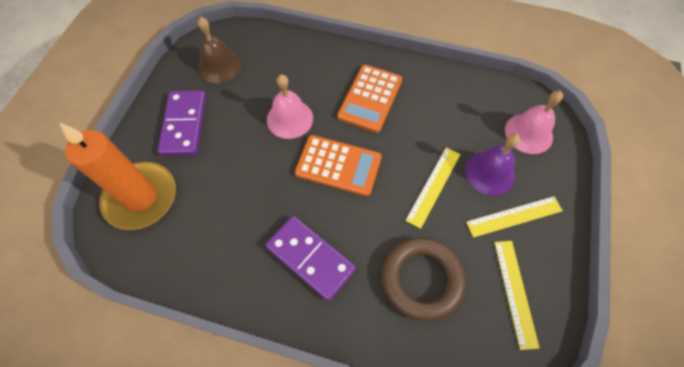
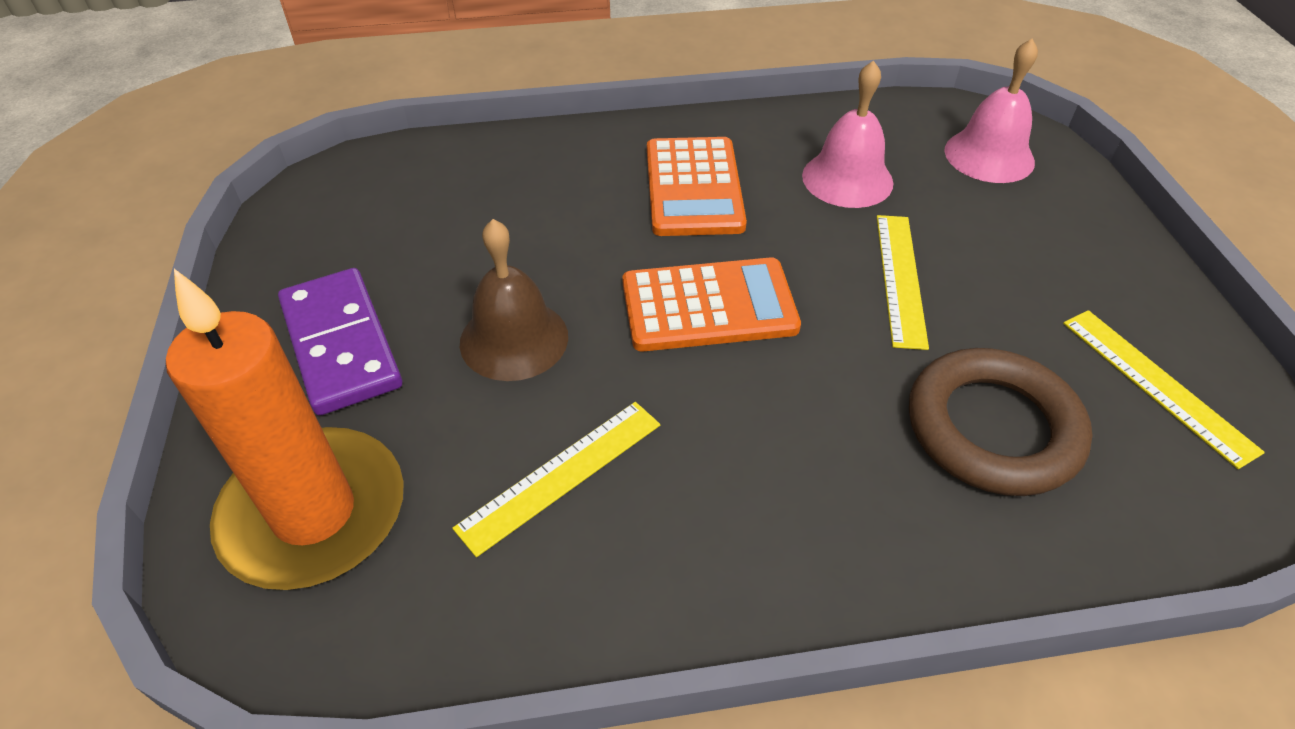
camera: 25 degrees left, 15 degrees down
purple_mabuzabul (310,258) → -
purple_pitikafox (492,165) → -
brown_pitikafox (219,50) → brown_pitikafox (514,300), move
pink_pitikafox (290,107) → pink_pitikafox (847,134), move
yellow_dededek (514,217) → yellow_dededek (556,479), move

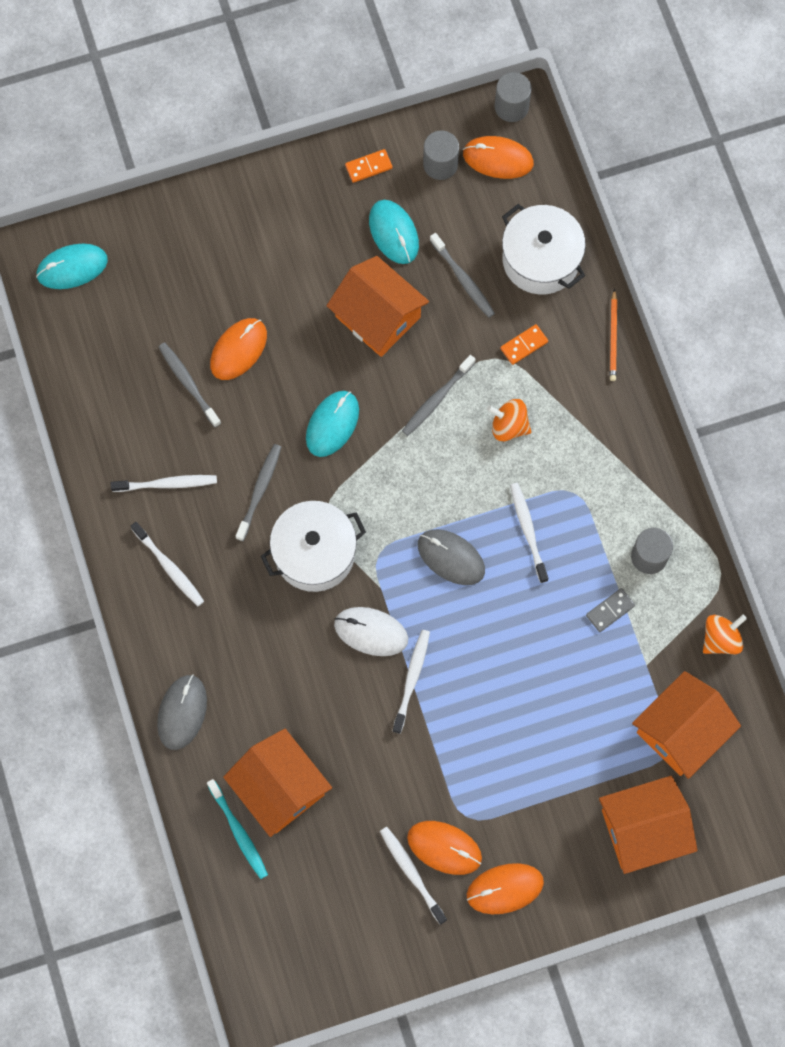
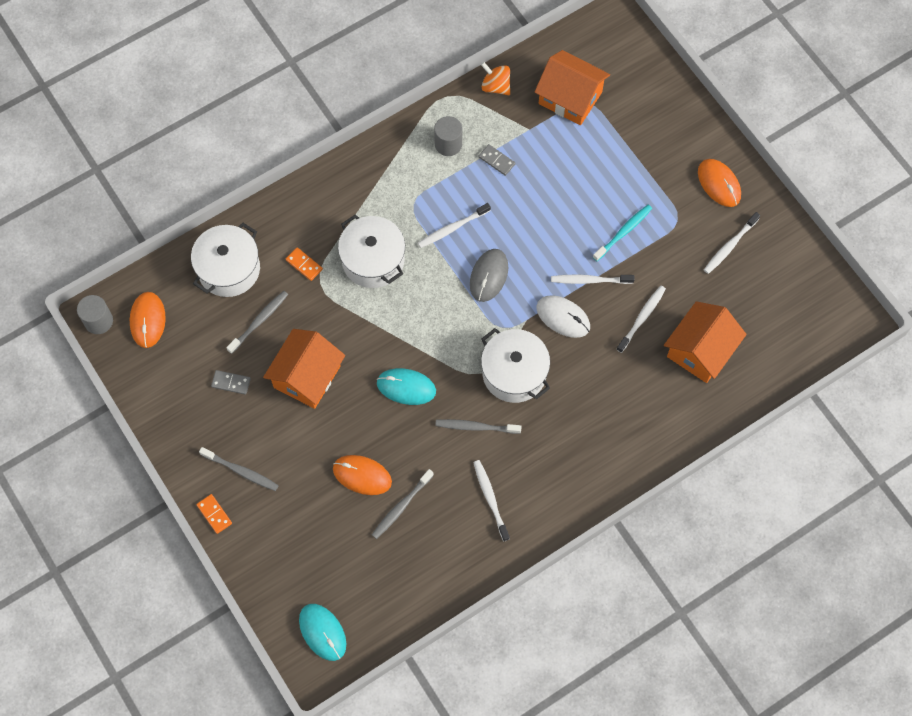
camera: 105 degrees left, 5 degrees down
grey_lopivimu (182,712) → -
orange_lopivimu (444,848) → -
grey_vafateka (441,155) → -
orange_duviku (648,825) → -
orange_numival (613,335) → -
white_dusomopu (167,564) → white_dusomopu (641,319), move
turquoise_dusomopu (237,829) → turquoise_dusomopu (622,233), move
orange_mabuzabul (368,166) → orange_mabuzabul (214,514), move
grey_dusomopu (439,395) → grey_dusomopu (239,469), move
turquoise_lopivimu (394,232) → grey_mabuzabul (231,382)
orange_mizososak (509,420) → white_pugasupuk (371,251)
white_lopivimu (371,631) → white_lopivimu (563,316), 60 degrees counterclockwise

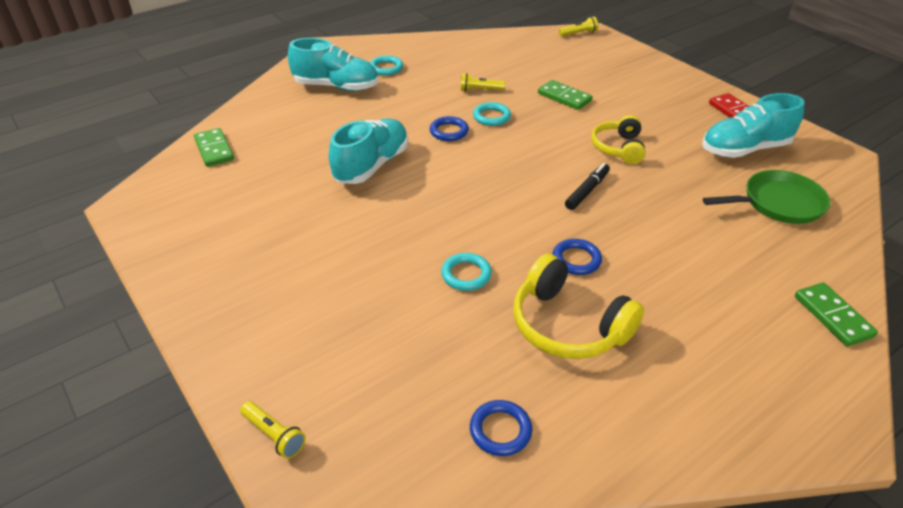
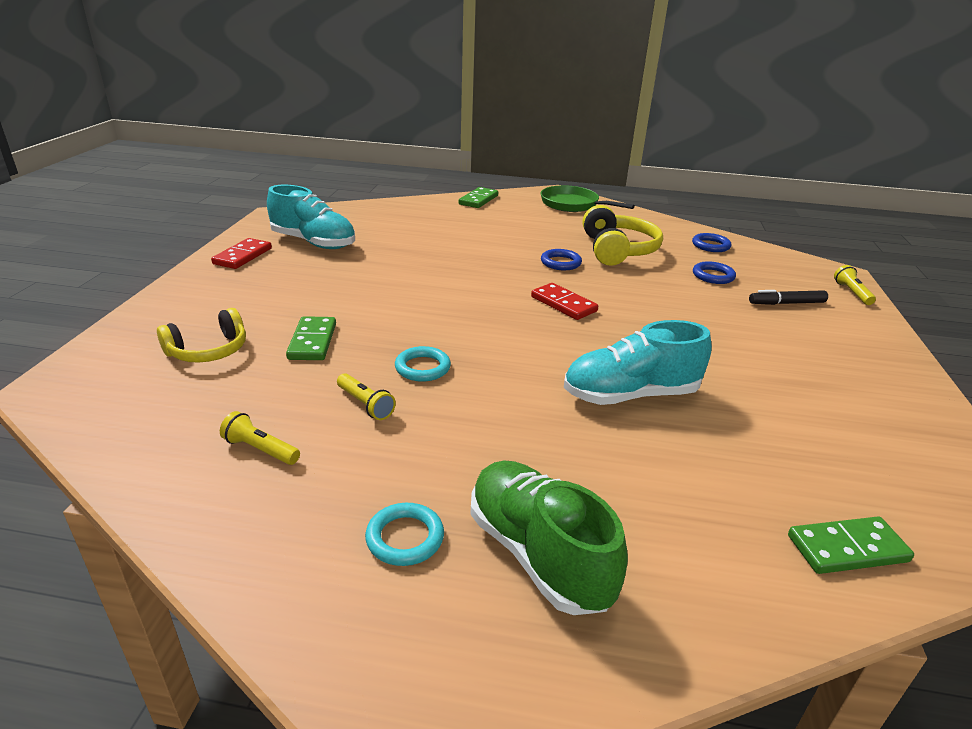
camera: 135 degrees left, 10 degrees down
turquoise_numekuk (466,272) → -
- → red_mabuzabul (564,301)
blue_numekuk (449,128) → blue_numekuk (714,272), move
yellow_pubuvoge (578,27) → yellow_pubuvoge (260,438), move
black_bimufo (587,186) → black_bimufo (788,297), move
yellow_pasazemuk (618,139) → yellow_pasazemuk (201,335), move
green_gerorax (766,197) → green_gerorax (588,198), move
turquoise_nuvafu (333,64) → green_nuvafu (549,537)
green_mabuzabul (214,147) → green_mabuzabul (851,545), 60 degrees clockwise

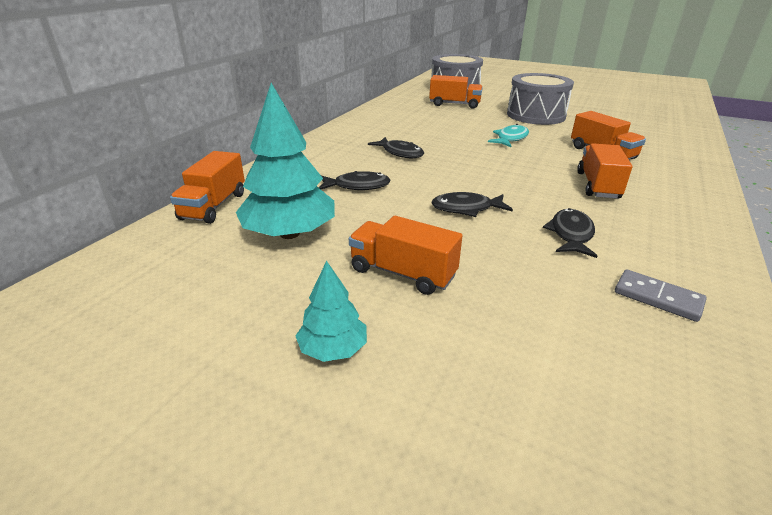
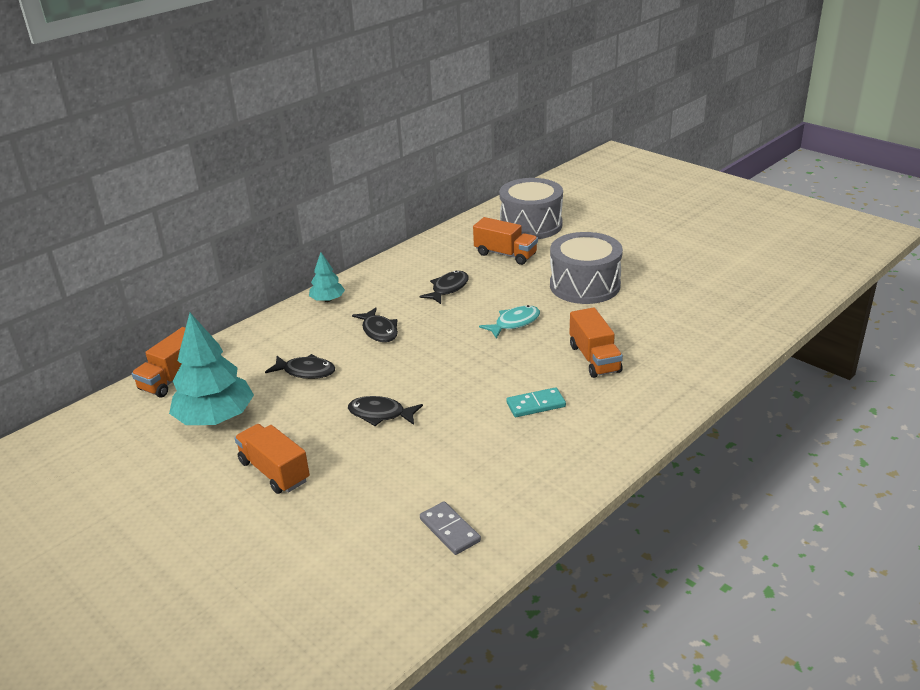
camera: 20 degrees right, 0 degrees up
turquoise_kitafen (331,311) → turquoise_kitafen (327,277), move
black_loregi (570,233) → black_loregi (444,287), move
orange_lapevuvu (605,171) → turquoise_mabuzabul (536,402)

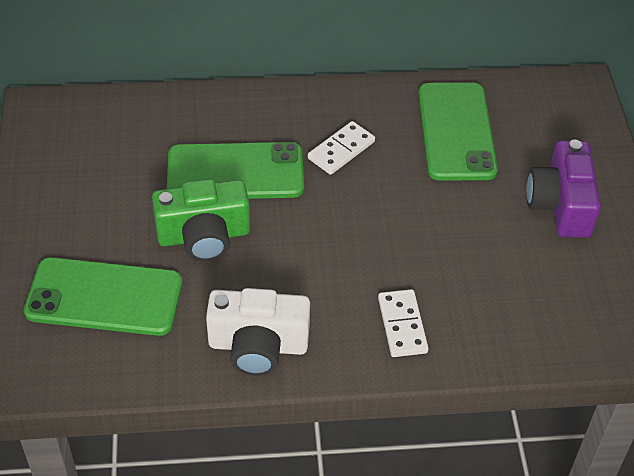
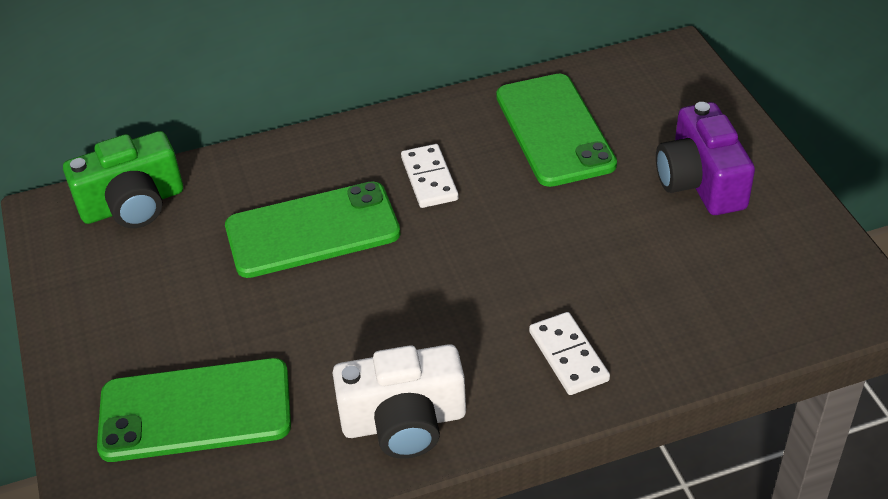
camera: 10 degrees left, 5 degrees down
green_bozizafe (201,220) → green_bozizafe (123,179), move
white_mabuzabul (341,148) → white_mabuzabul (430,176), 45 degrees counterclockwise

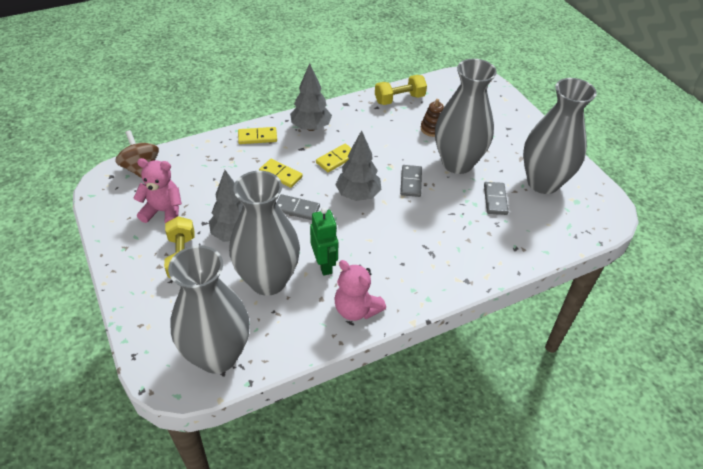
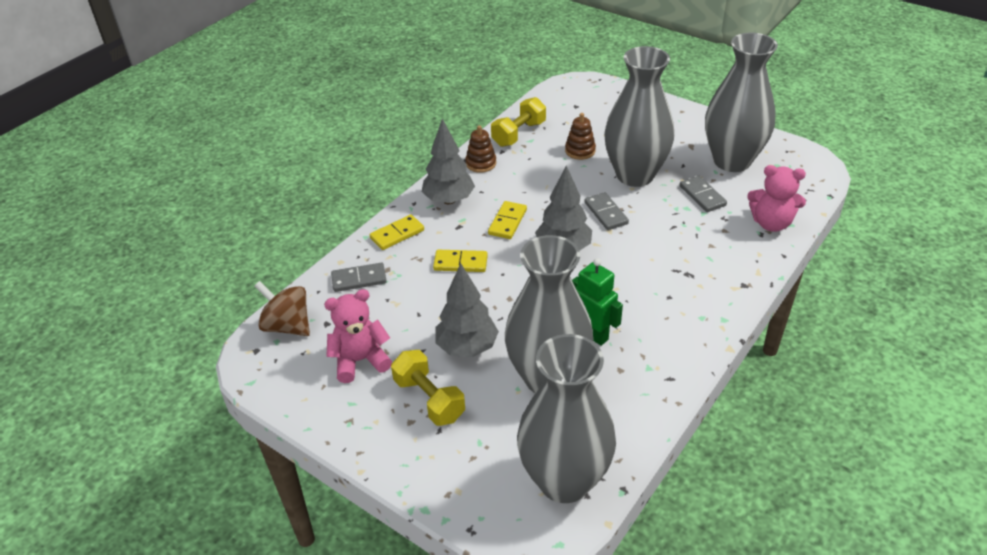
camera: 25 degrees left, 5 degrees down
- → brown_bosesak (481,149)
grey_mabuzabul (298,207) → grey_mabuzabul (359,277), move
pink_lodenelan (360,290) → pink_lodenelan (776,198), move

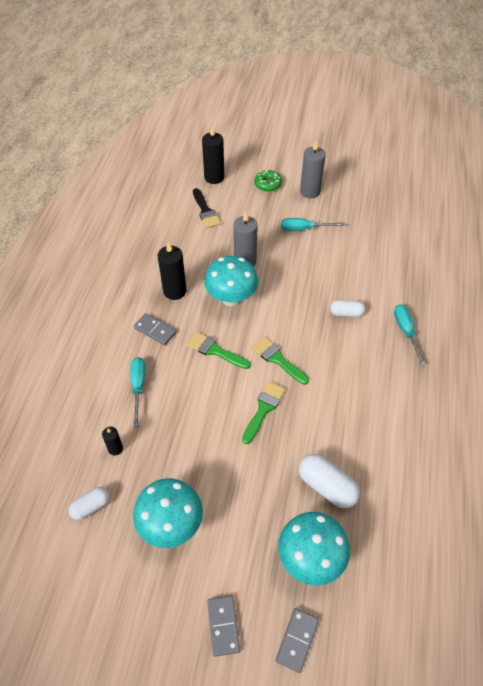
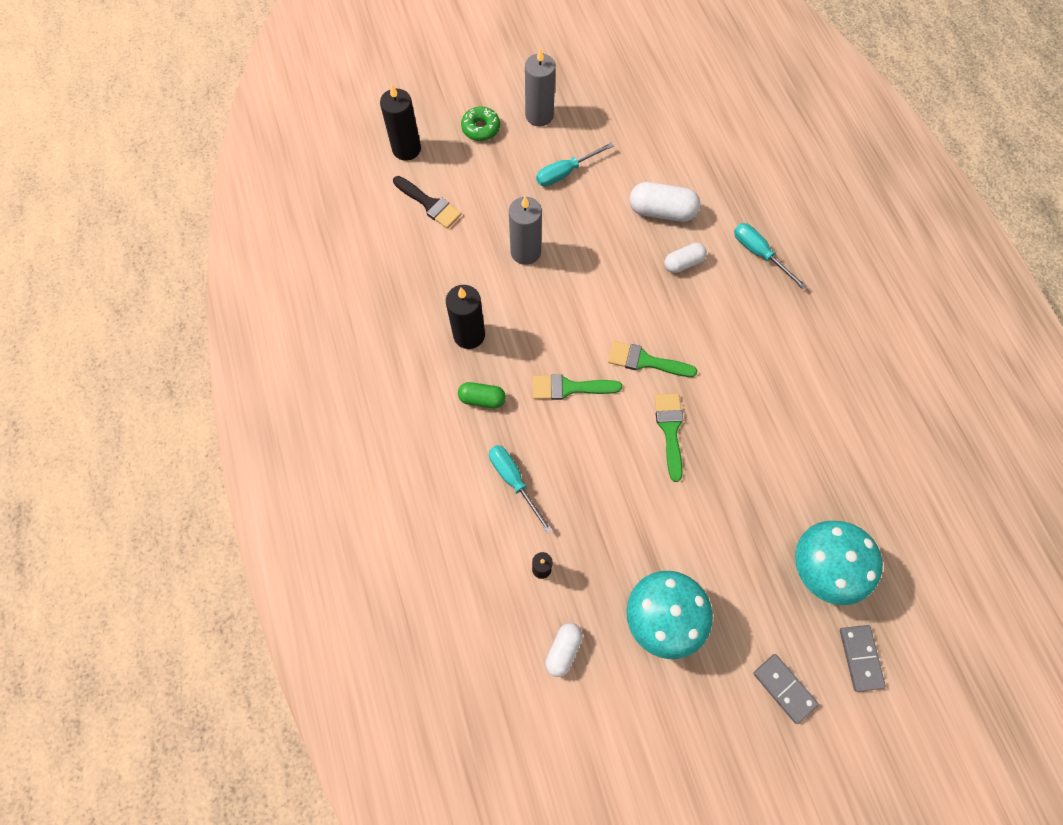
camera: 30 degrees left, 15 degrees up
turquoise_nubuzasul (231,281) → -
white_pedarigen (329,481) → white_pedarigen (665,202), move
grey_mabuzabul (155,329) → green_pedarigen (482,395)

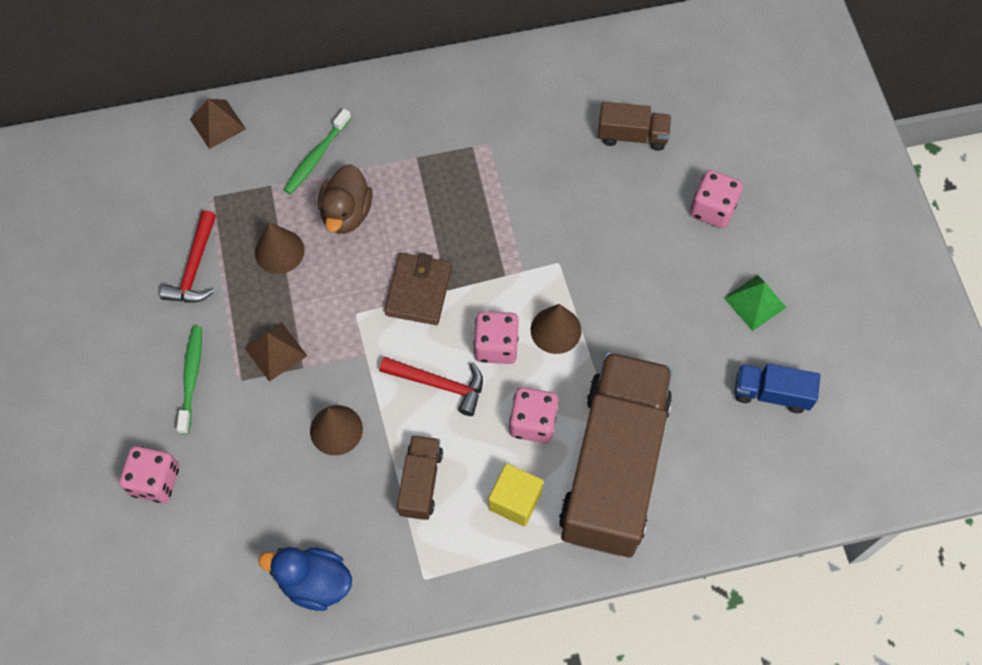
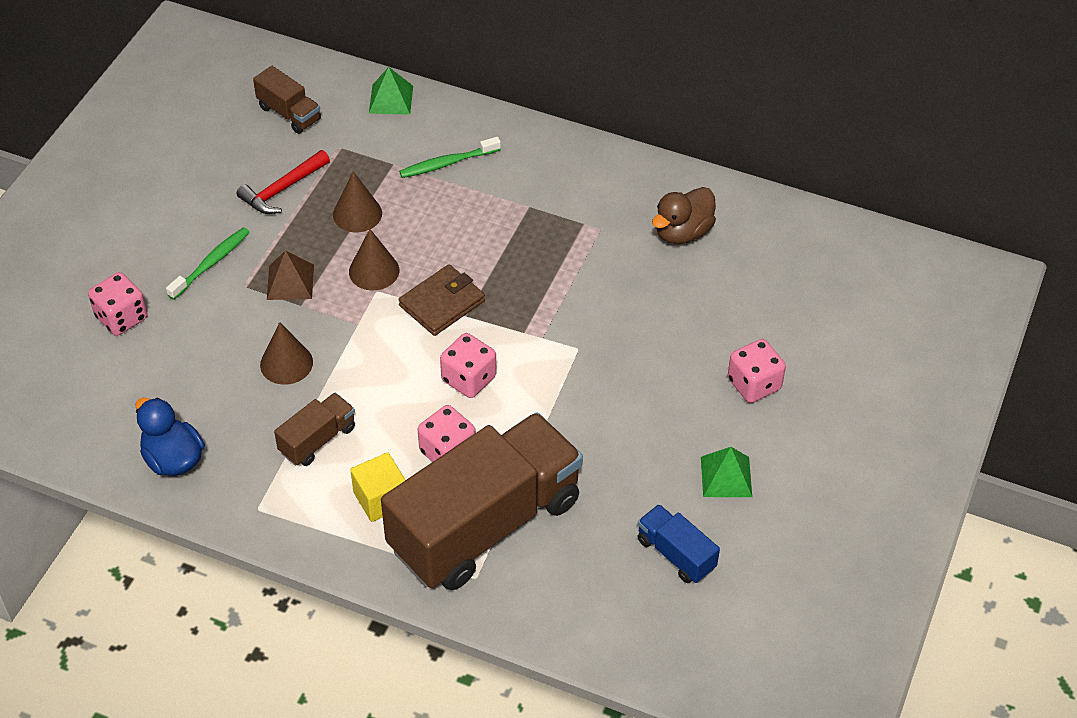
camera: 35 degrees right, 15 degrees down
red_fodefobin (431,386) → -
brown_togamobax (345,199) → brown_togamobax (684,215), move
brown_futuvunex (556,329) → brown_futuvunex (374,260), move
brown_lapevuvu (634,126) → brown_lapevuvu (287,100), move
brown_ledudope (218,124) → green_ledudope (391,91)

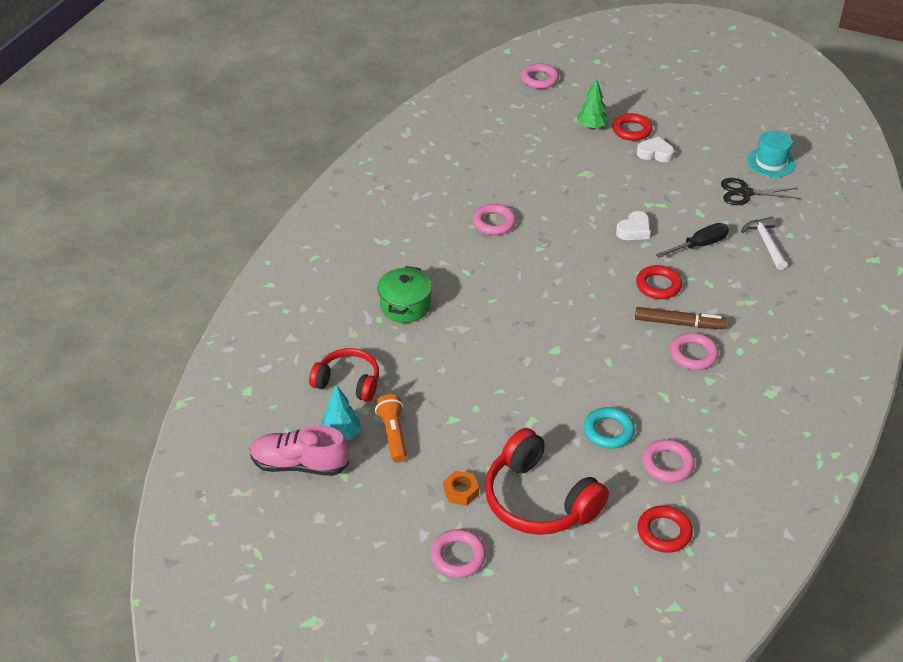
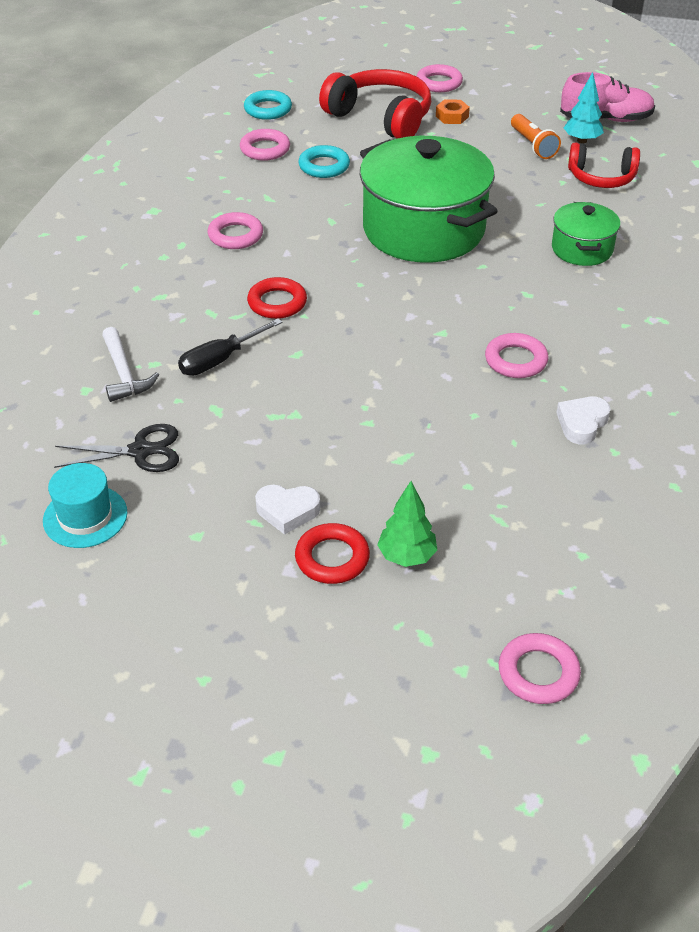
camera: 170 degrees right, 0 degrees up
brown_bimufo (681,318) → -
- → green_pugasupuk (429,199)
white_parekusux (633,225) → white_parekusux (583,420), move
red_numekuk (665,529) → turquoise_numekuk (268,105)

